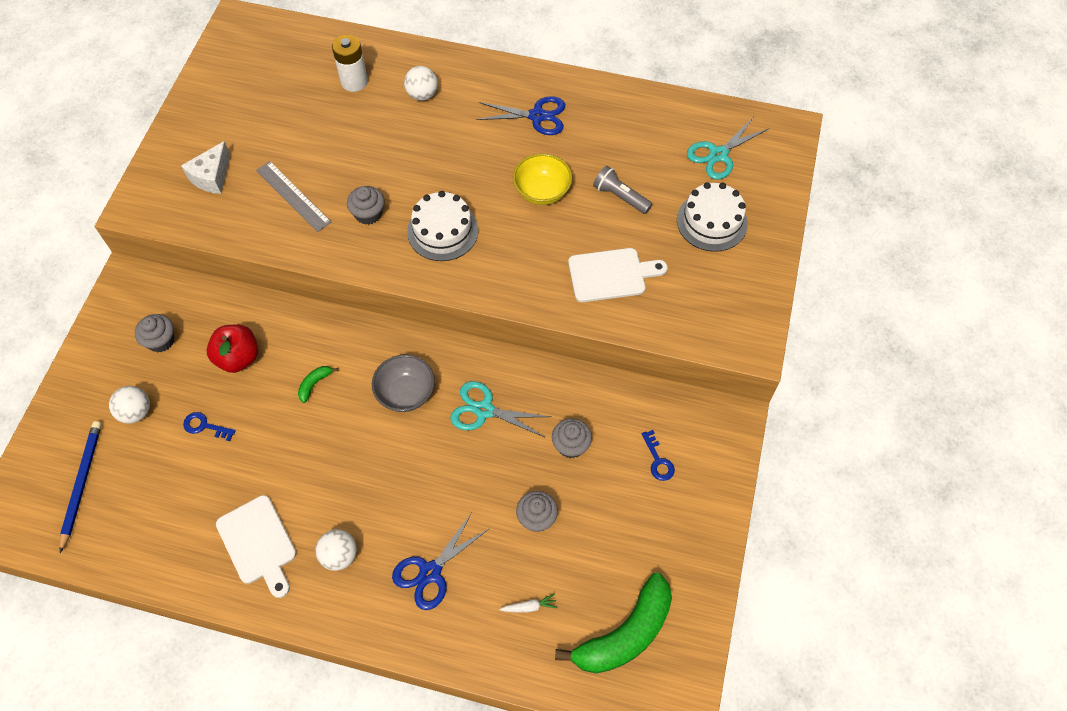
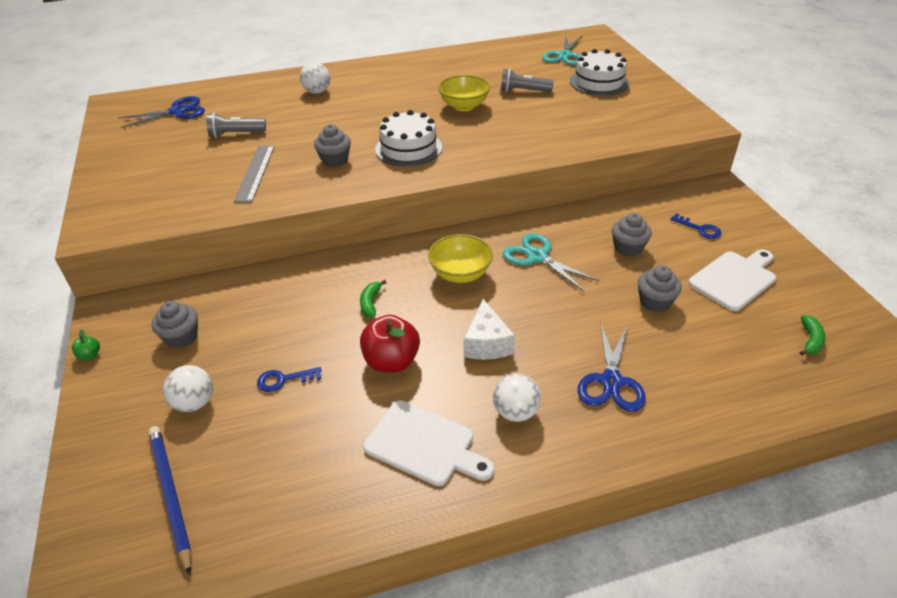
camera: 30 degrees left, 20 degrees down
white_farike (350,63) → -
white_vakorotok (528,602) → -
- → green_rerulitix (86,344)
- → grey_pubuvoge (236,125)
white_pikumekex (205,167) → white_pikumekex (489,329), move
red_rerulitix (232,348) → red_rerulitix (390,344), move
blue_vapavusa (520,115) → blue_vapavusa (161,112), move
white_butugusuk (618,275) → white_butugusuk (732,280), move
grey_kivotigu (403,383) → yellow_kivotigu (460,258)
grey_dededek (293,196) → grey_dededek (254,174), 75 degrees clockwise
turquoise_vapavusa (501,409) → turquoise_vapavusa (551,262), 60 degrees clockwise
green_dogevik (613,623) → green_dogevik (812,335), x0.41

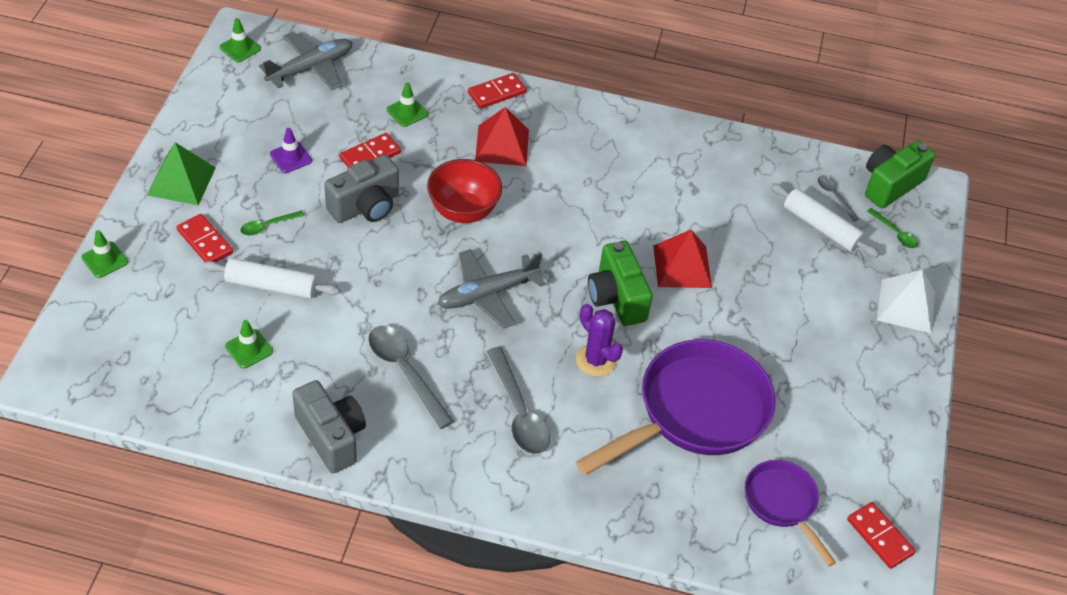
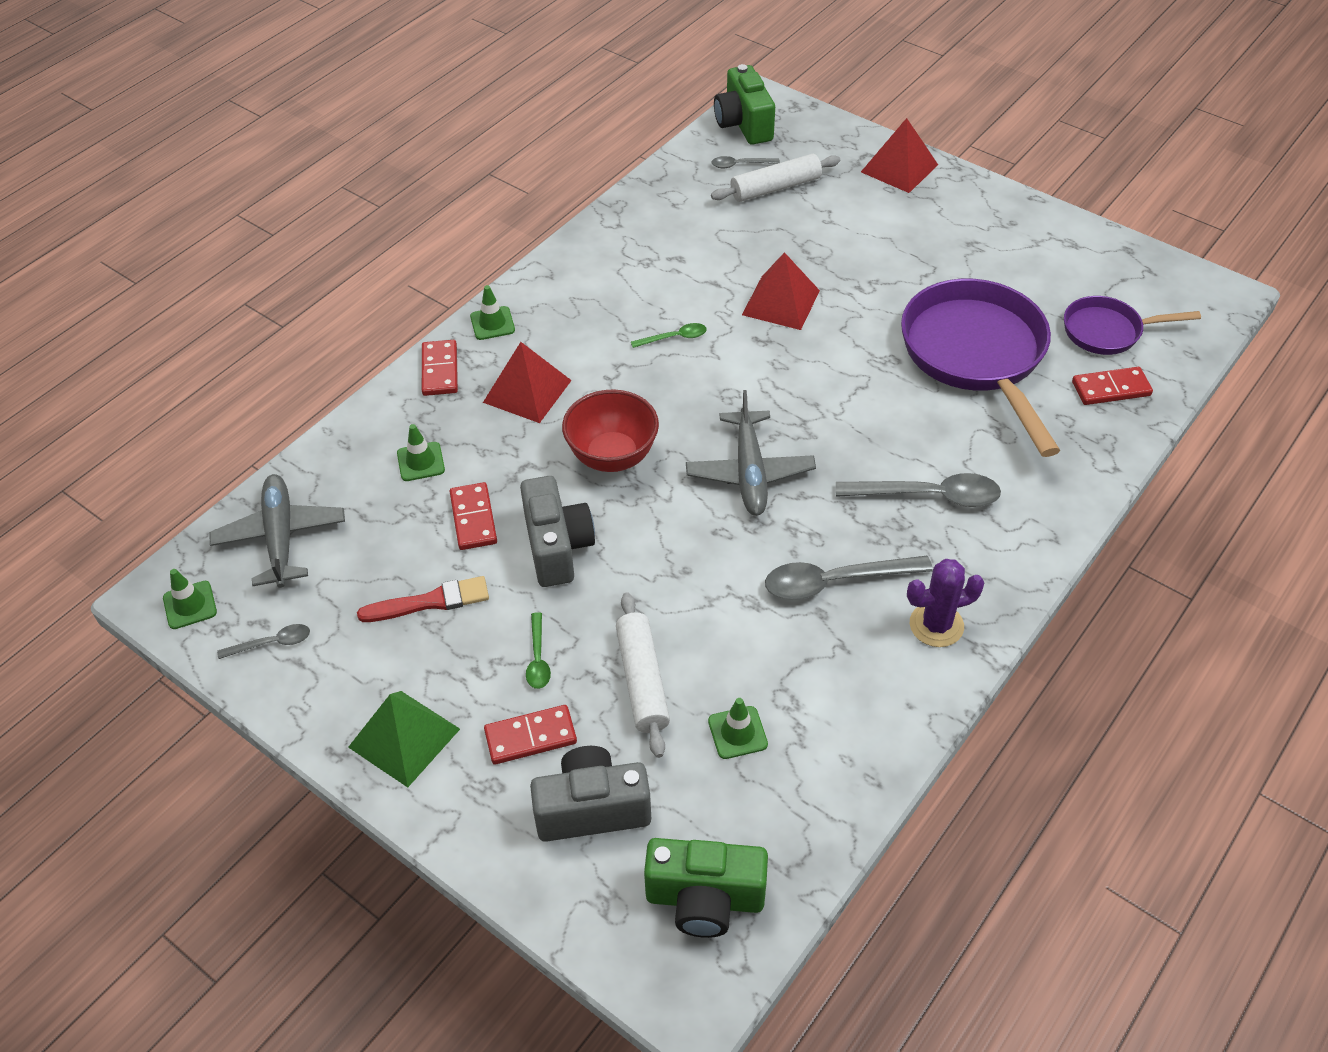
camera: 60 degrees left, 0 degrees up
- → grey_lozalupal (263,641)
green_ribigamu (104,254) → green_ribigamu (492,312), move
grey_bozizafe (329,426) → grey_bozizafe (590,794), move
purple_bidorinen (599,340) → purple_bidorinen (946,603), move
green_bozizafe (620,283) → green_bozizafe (706,888), move
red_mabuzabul (881,535) → red_mabuzabul (1112,386), move
green_lozalupal (892,228) → green_lozalupal (668,335), move
purple_ribigamu (291,150) → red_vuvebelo (423,599)
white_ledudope (906,301) → red_ledudope (899,155)
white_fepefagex (271,278) → white_fepefagex (643,675), 45 degrees counterclockwise

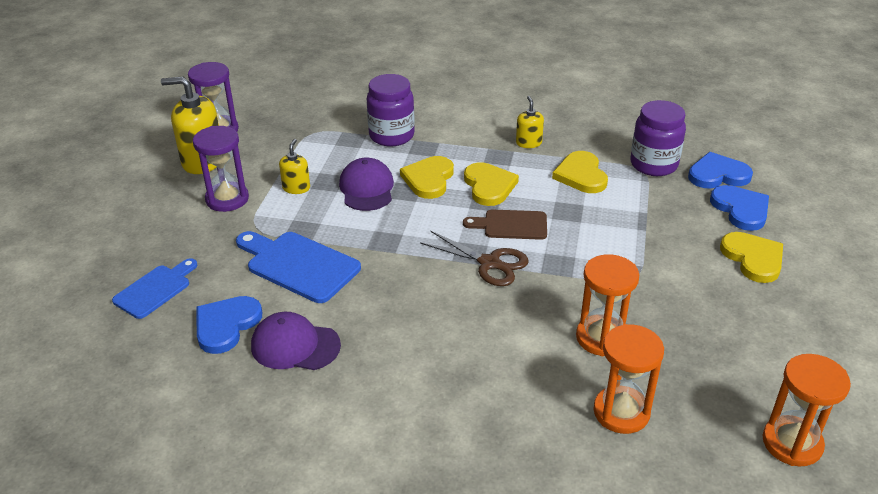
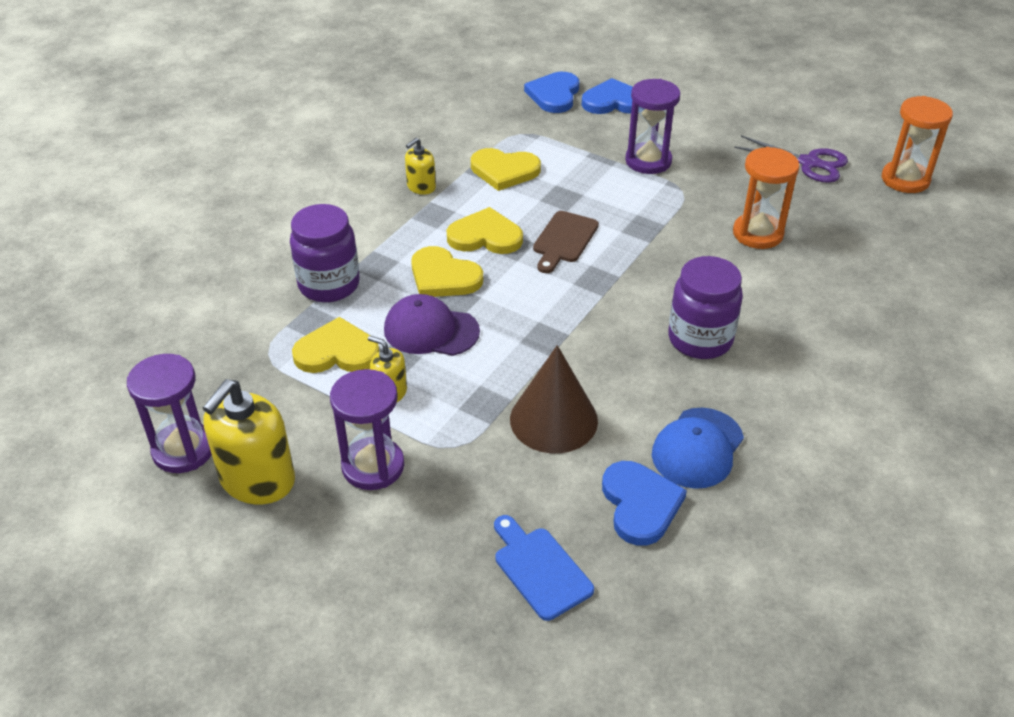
camera: 70 degrees left, 5 degrees up
brown_vapavusa (474,258) → -
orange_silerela (628,379) → -
- → purple_silerela (652,126)
- → purple_vapavusa (791,159)
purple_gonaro (658,138) → purple_gonaro (705,307), move
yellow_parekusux (751,257) → yellow_parekusux (335,345), move
blue_butugusuk (298,267) → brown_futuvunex (554,399)
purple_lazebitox (296,341) → blue_lazebitox (698,448)
blue_parekusux (229,325) → blue_parekusux (644,503), 150 degrees counterclockwise
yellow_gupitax (530,122) → yellow_gupitax (420,166), 60 degrees counterclockwise

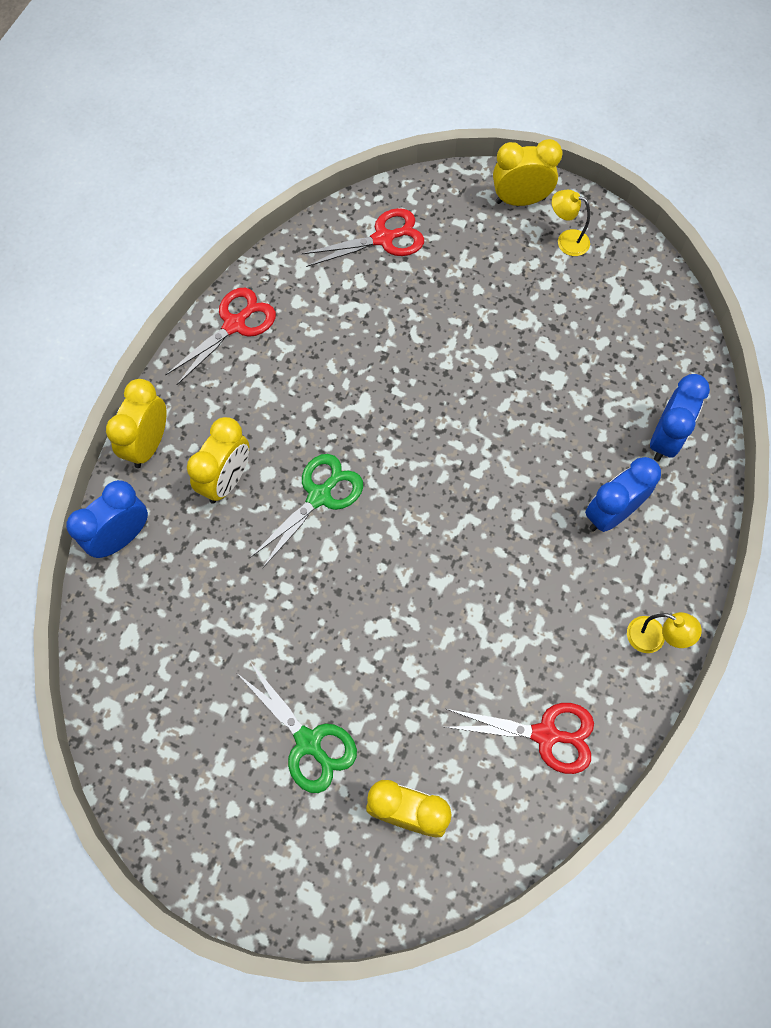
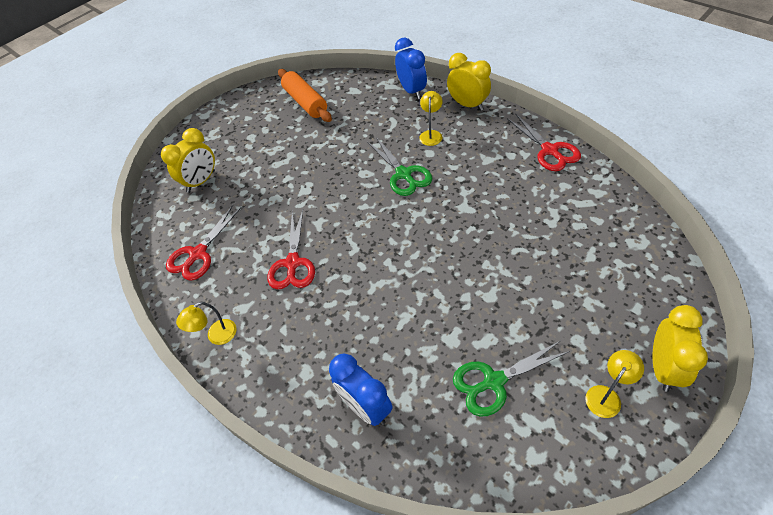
camera: 115 degrees right, 15 degrees down
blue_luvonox (623,494) → -
- → orange_fepefagex (305,95)
green_vapavusa (297,728) → green_vapavusa (511,378), move
red_vapavusa (363,237) → red_vapavusa (291,250), move
yellow_luvonox (218,460) → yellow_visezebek (431,118)

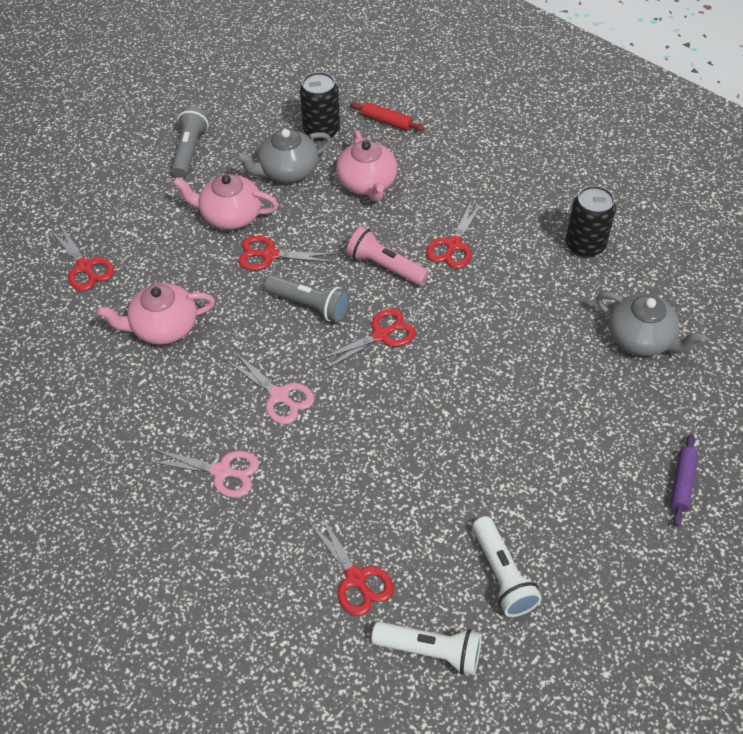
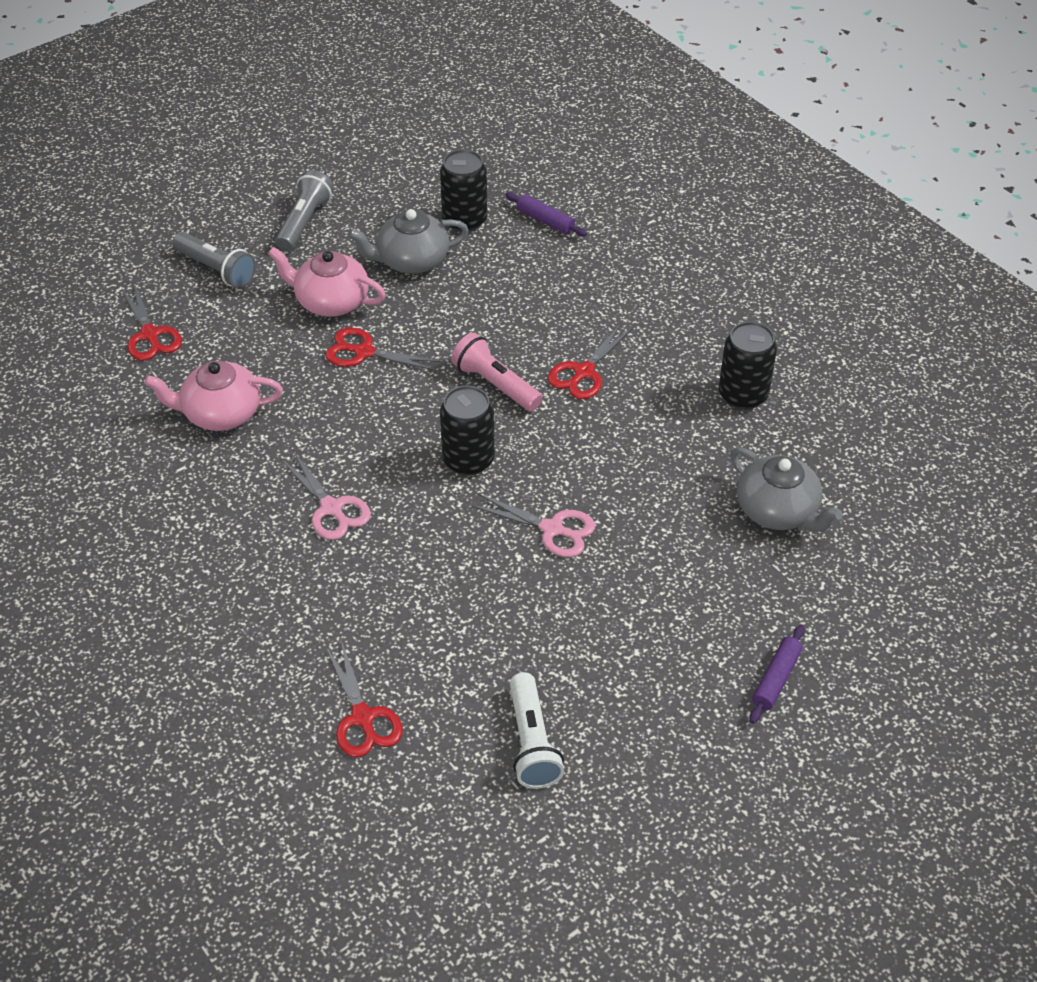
camera: 10 degrees right, 5 degrees down
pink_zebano (366,165) → -
white_pubuvoge (427,648) → -
pink_vapavusa (203,473) → pink_vapavusa (532,525), move
grey_pubuvoge (307,299) → grey_pubuvoge (214,260), move
red_vapavusa (367,339) → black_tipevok (467,431)
red_fepefagex (387,116) → purple_fepefagex (546,214)

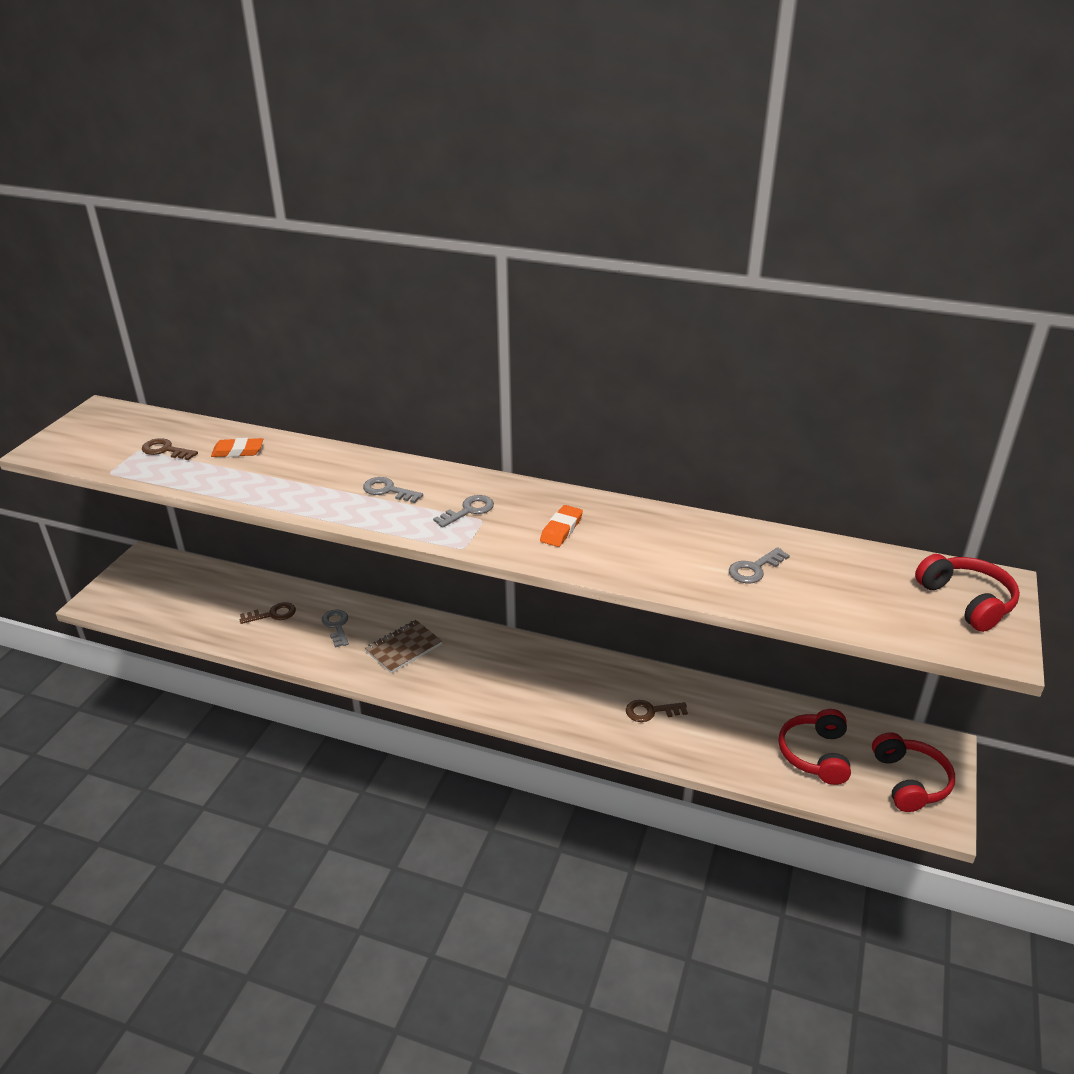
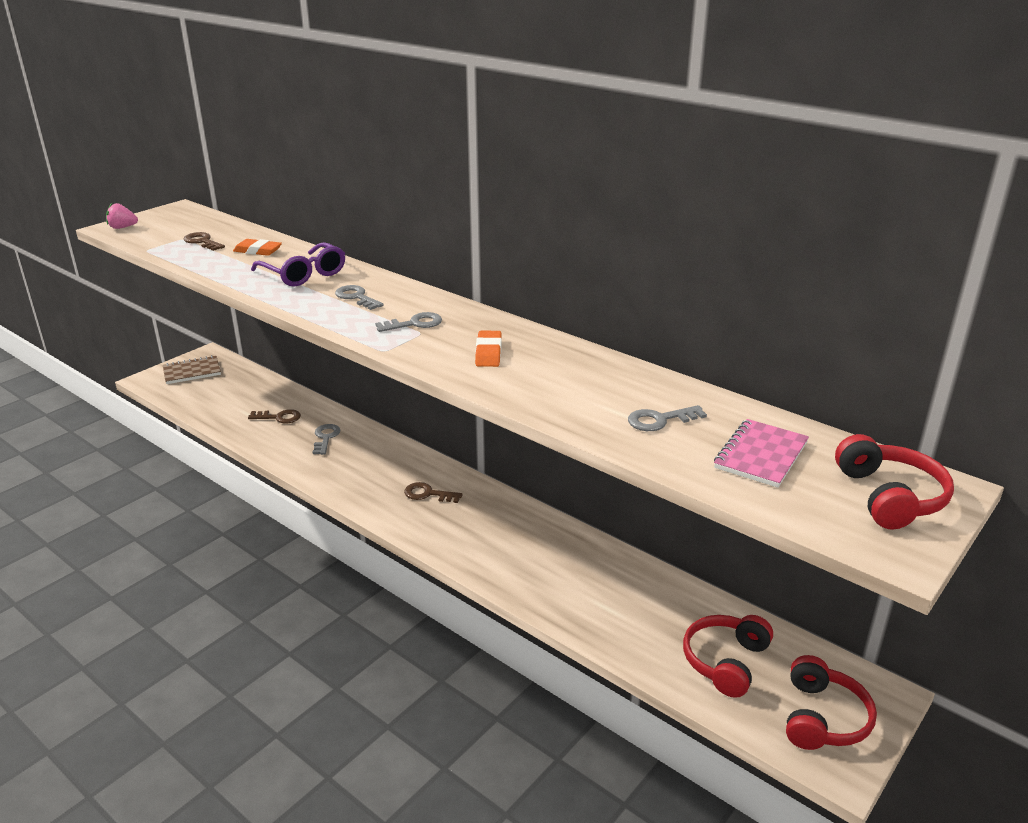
camera: 20 degrees right, 5 degrees down
- → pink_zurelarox (122,216)
- → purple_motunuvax (298,264)
- → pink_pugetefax (761,453)
brown_pugetefax (403,646) → brown_pugetefax (192,369), move
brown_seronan (657,711) → brown_seronan (433,492), move
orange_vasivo (561,526) → orange_vasivo (488,349), 45 degrees counterclockwise

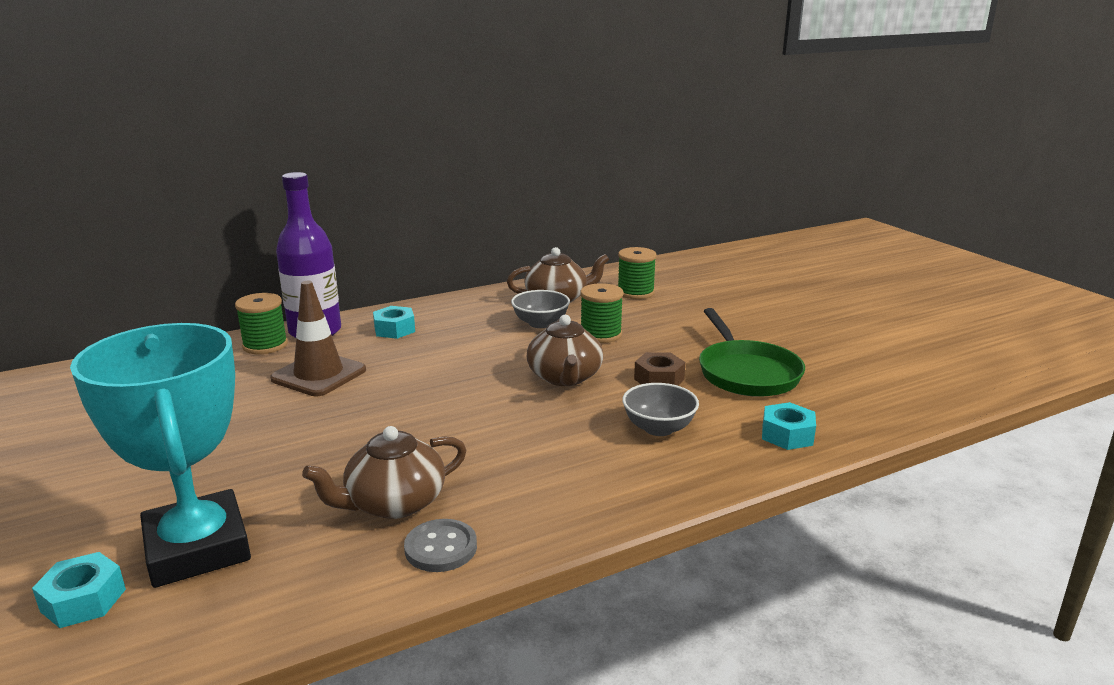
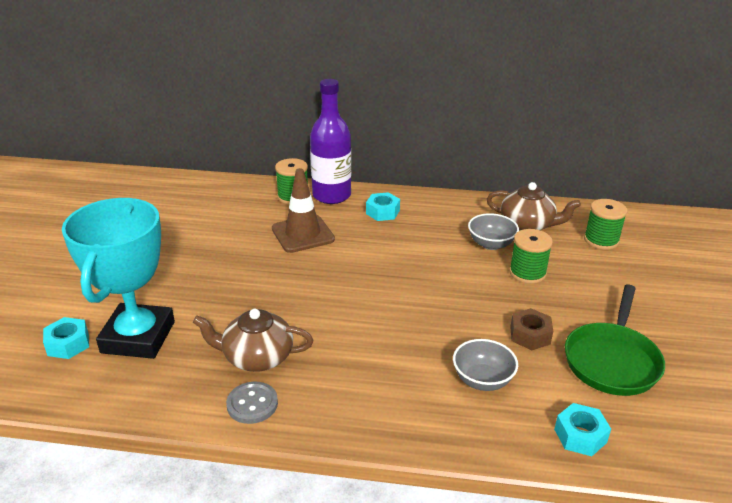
camera: 35 degrees right, 10 degrees up
brown_zebano (564,350) → -

